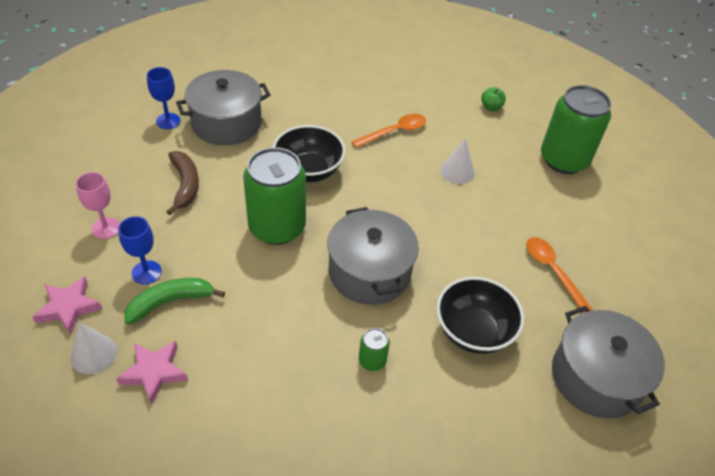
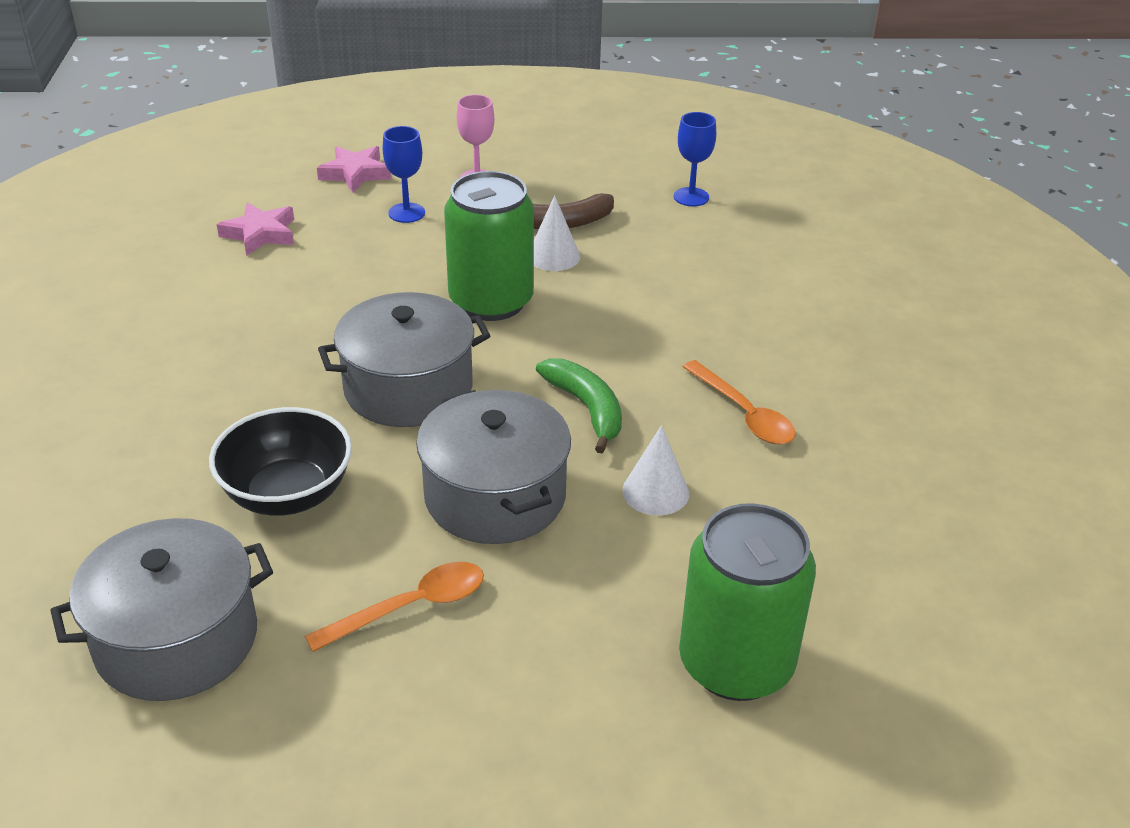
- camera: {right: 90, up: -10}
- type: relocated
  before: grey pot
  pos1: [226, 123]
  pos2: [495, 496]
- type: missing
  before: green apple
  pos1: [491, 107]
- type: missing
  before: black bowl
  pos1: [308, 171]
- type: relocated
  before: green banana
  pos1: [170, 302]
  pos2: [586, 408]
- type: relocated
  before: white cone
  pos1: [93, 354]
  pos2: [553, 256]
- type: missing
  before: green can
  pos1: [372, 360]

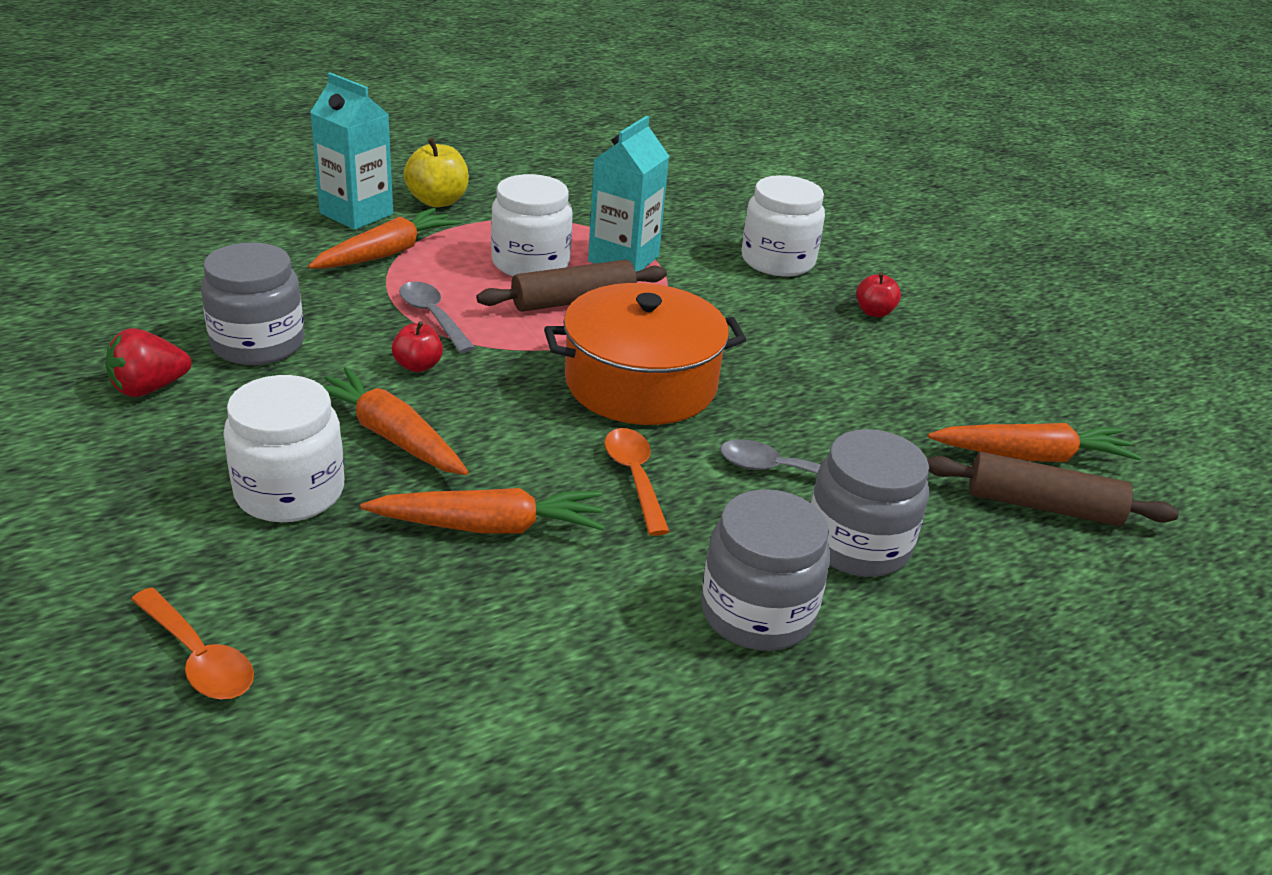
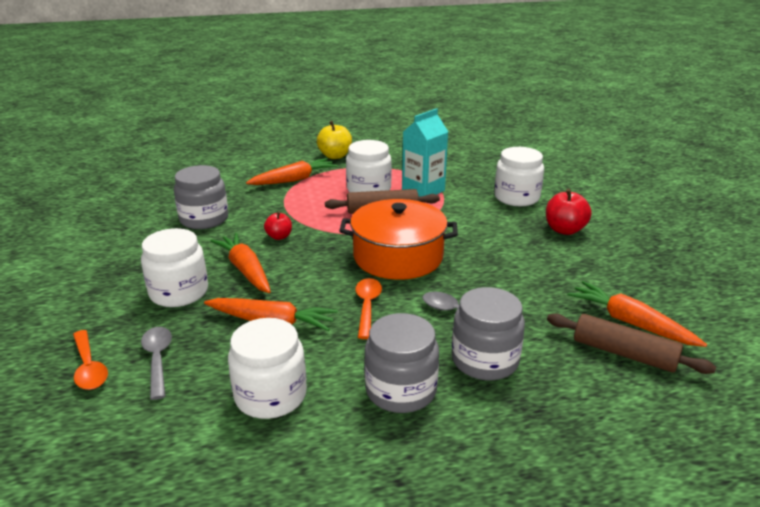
- camera: {right: 20, up: -5}
- type: missing
  before: turquoise carton
  pos1: [356, 214]
- type: size
  before: red apple
  pos1: [874, 312]
  pos2: [564, 230]
  scale: 1.62
- type: relocated
  before: grey spoon
  pos1: [433, 317]
  pos2: [158, 360]
- type: missing
  before: red strawberry
  pos1: [149, 388]
- type: spun
  before: orange carrot
  pos1: [1031, 456]
  pos2: [631, 323]
  turn: -150
- type: appeared
  after: white jar
  pos2: [270, 395]

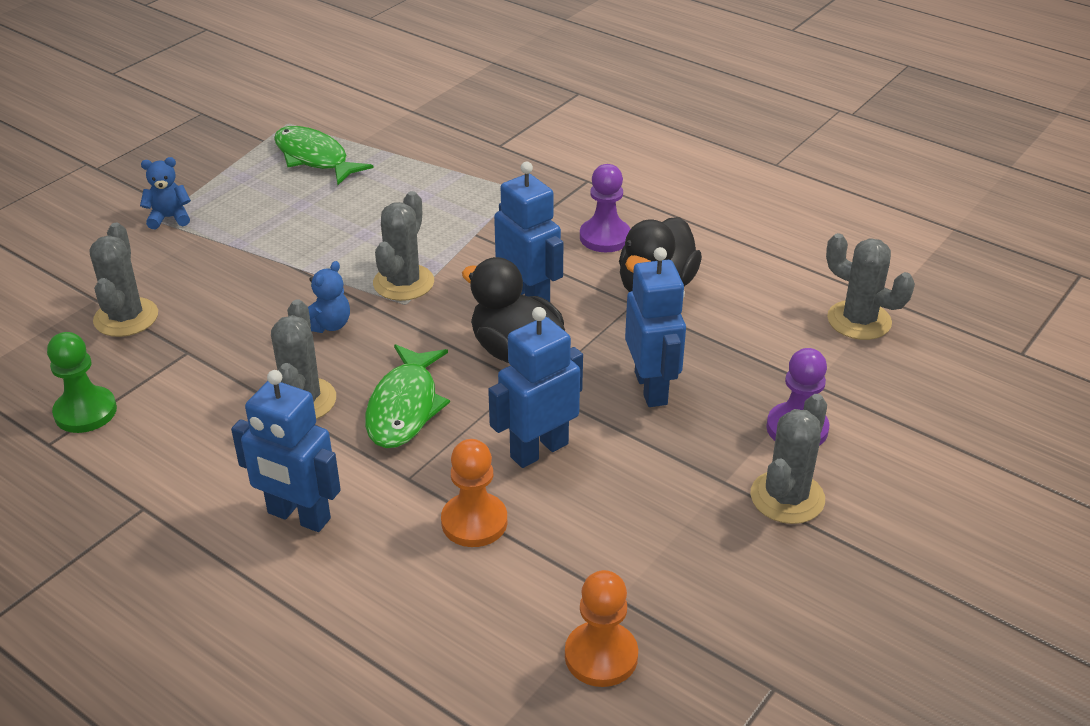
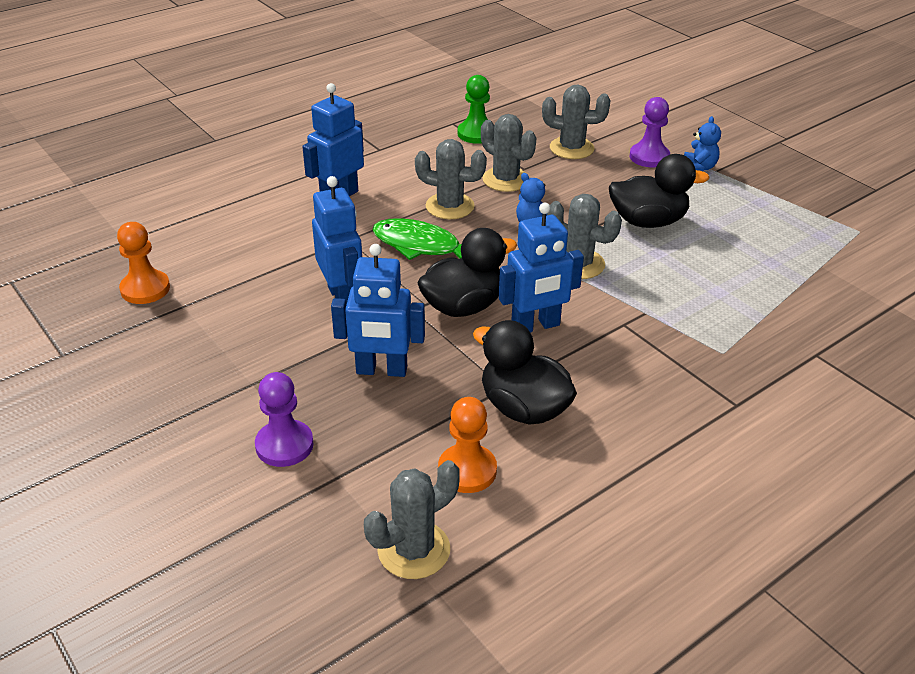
- camera: {right: 105, up: 0}
- type: missing
  before: green fish
  pos1: [314, 158]
- type: relocated
  before: purple pawn
  pos1: [605, 237]
  pos2: [649, 157]
- type: relocated
  before: grey cactus
  pos1: [787, 497]
  pos2: [505, 179]
- type: relocated
  before: orange pawn
  pos1: [474, 522]
  pos2: [467, 470]
- type: appeared
  after: black duck
  pos2: [648, 221]

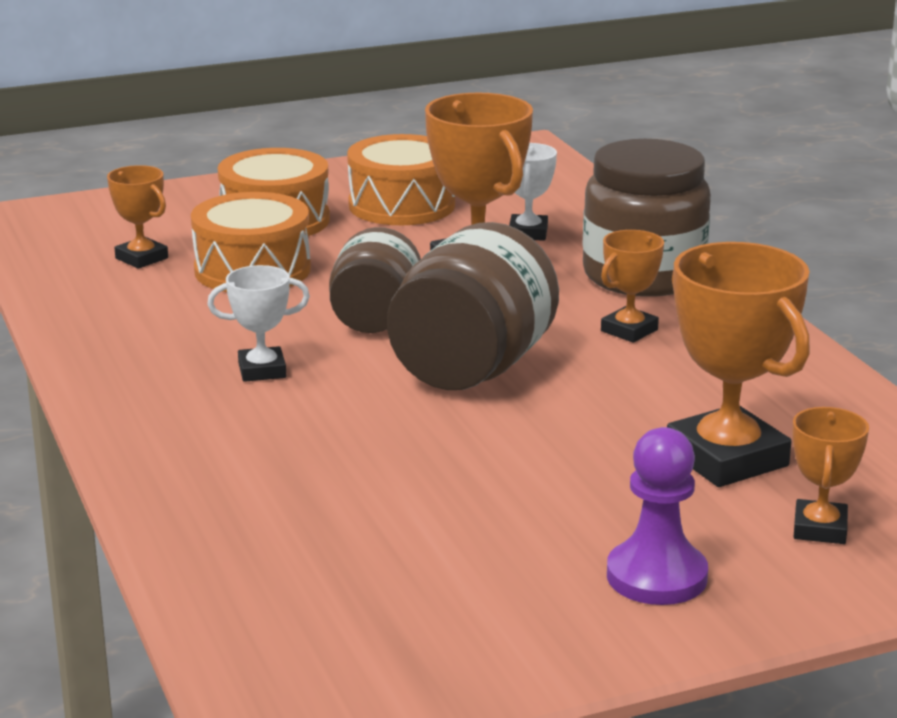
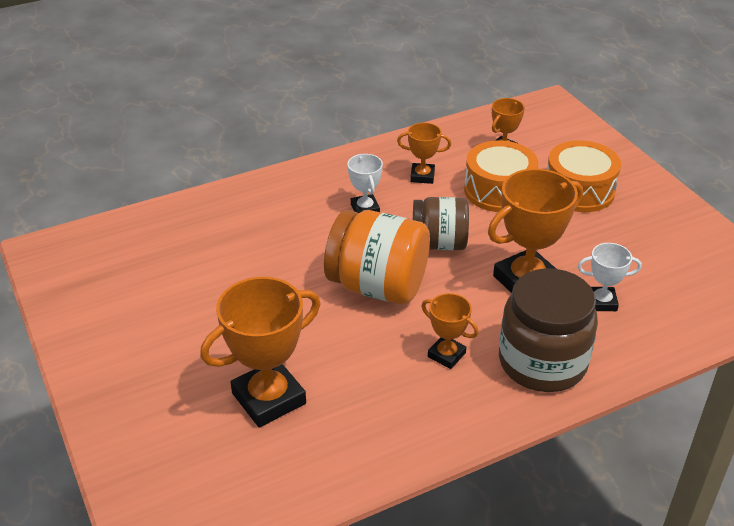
- camera: {right: 85, up: 15}
- type: missing
  before: orange drum
  pos1: [402, 205]
- type: colour
  before: brown jar
  after: orange jar
  pos1: [472, 369]
  pos2: [378, 286]
- type: relocated
  before: orange trophy
  pos1: [820, 529]
  pos2: [422, 176]
- type: missing
  before: purple pawn
  pos1: [656, 576]

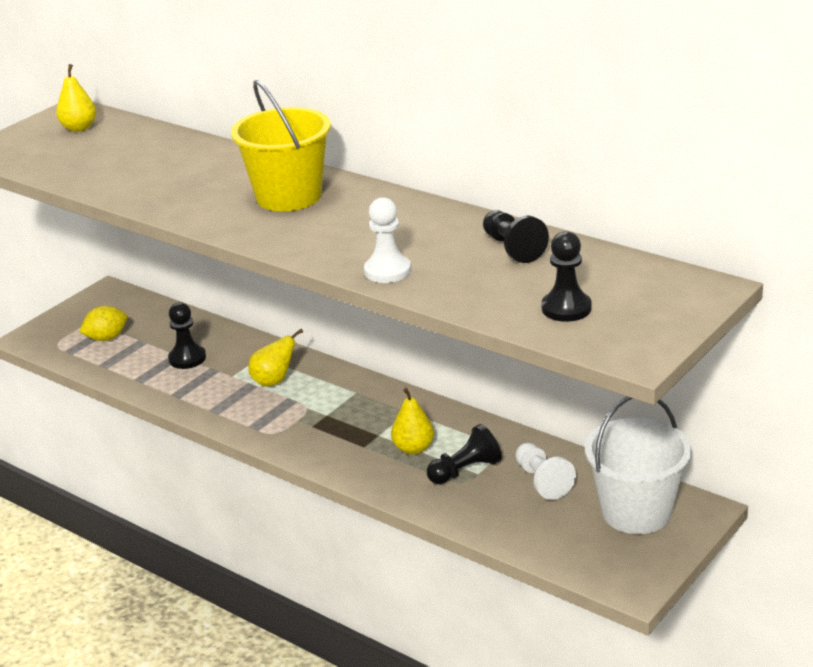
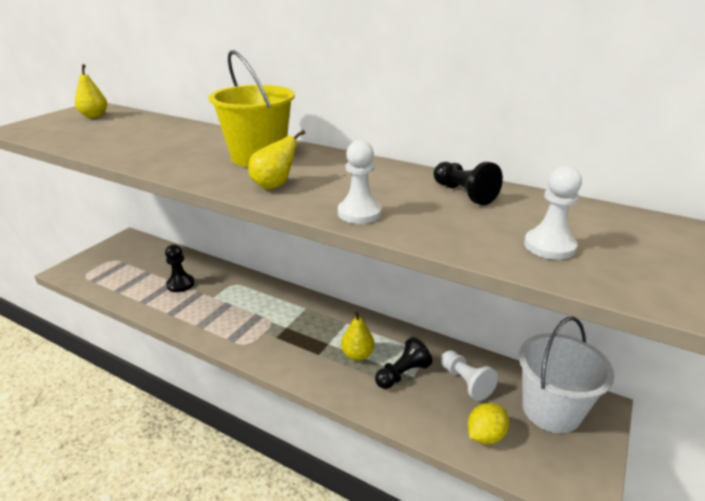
- camera: {right: -10, up: 0}
- type: colour
  before: black pawn
  after: white pawn
  pos1: [566, 308]
  pos2: [549, 246]
- type: relocated
  before: yellow lemon
  pos1: [106, 338]
  pos2: [485, 435]
- type: relocated
  before: yellow pear
  pos1: [274, 381]
  pos2: [274, 185]

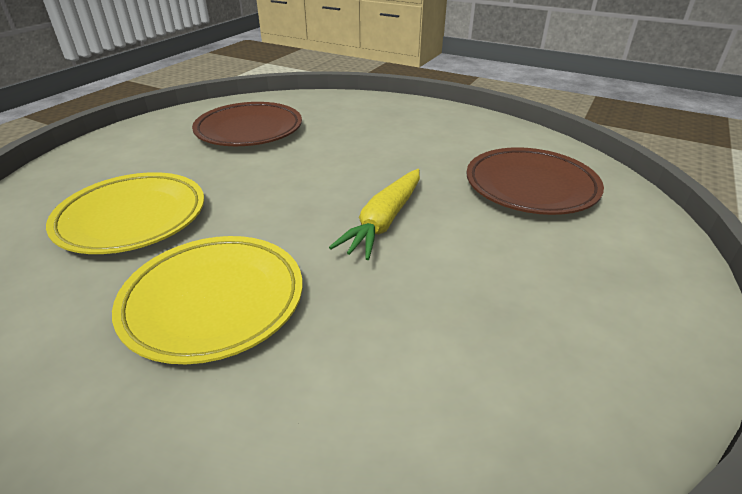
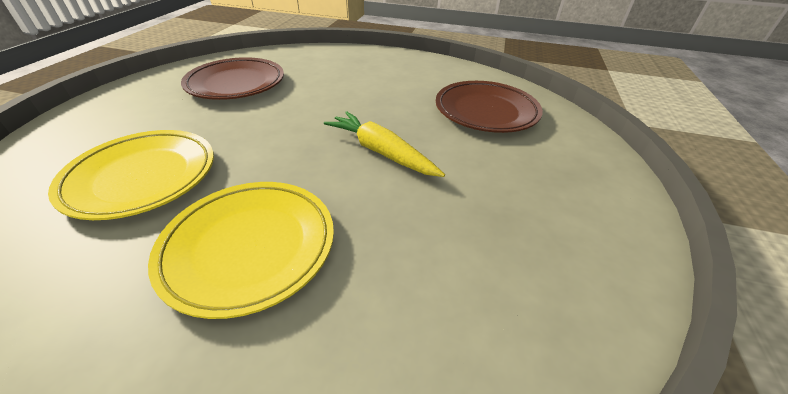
- camera: {right: -15, up: 5}
- type: spun
  before: yellow carrot
  pos1: [384, 221]
  pos2: [381, 152]
  turn: 120

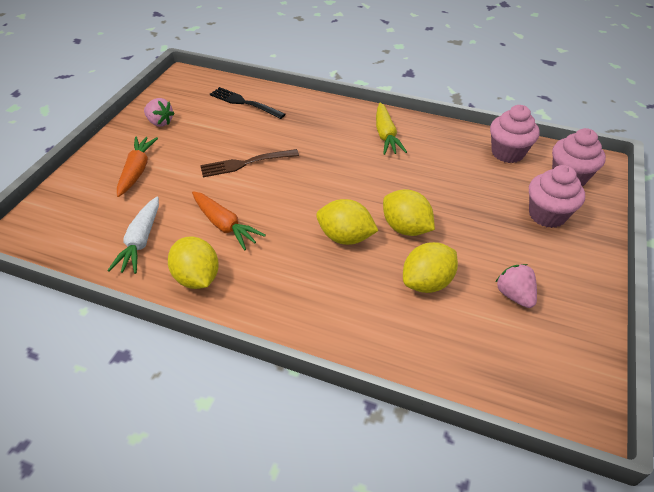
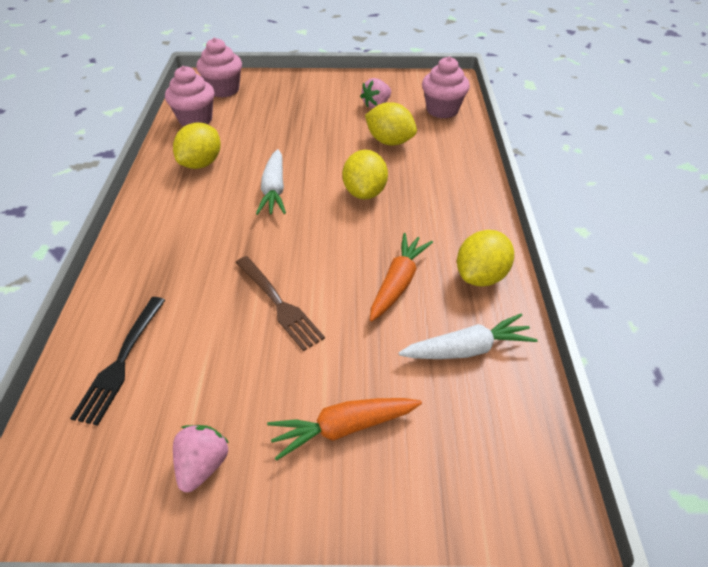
- camera: {right: -110, up: 0}
- type: missing
  before: yellow carrot
  pos1: [385, 135]
- type: relocated
  before: pink cupcake
  pos1: [547, 215]
  pos2: [442, 110]
- type: relocated
  before: yellow lemon
  pos1: [405, 228]
  pos2: [201, 163]
- type: appeared
  after: white carrot
  pos2: [274, 190]

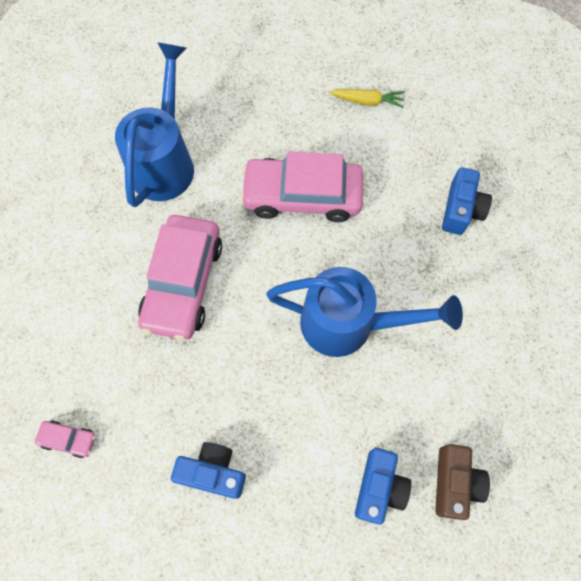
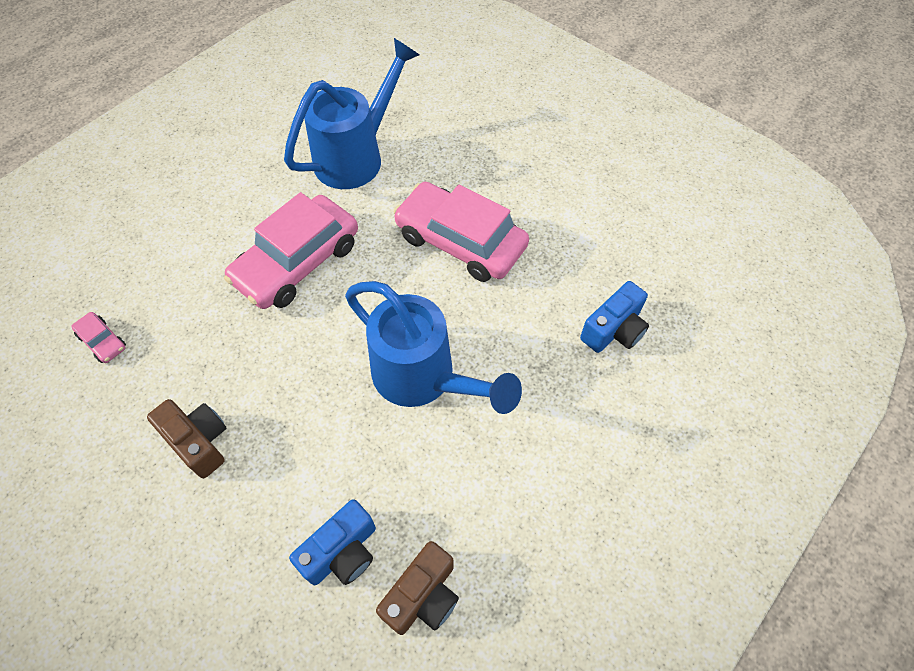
- camera: {right: 30, up: -10}
- type: missing
  before: yellow carrot
  pos1: [367, 101]
- type: colour
  before: blue camera
  after: brown camera
  pos1: [213, 472]
  pos2: [199, 441]

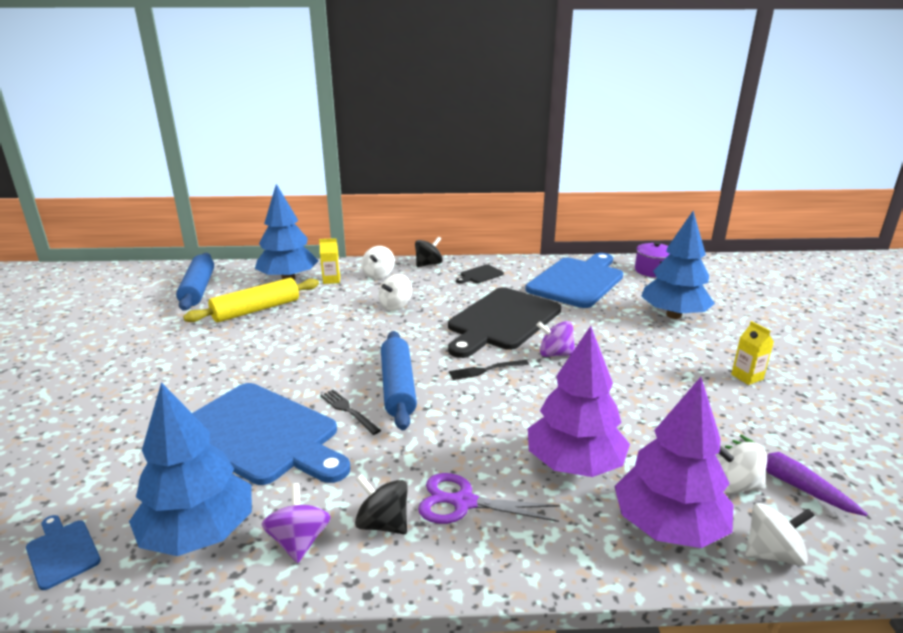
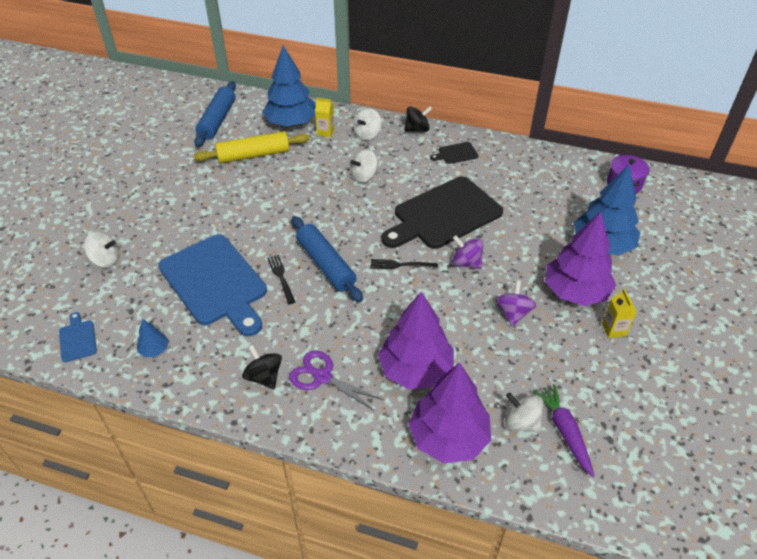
- camera: {right: 20, up: 20}
- type: missing
  before: blue cutting board
  pos1: [577, 281]
- type: spun
  before: blue rolling pin
  pos1: [398, 387]
  pos2: [326, 264]
  turn: -45
- type: size
  before: blue tree
  pos1: [200, 533]
  pos2: [154, 350]
  scale: 0.43
- type: relocated
  before: purple spinning top
  pos1: [299, 541]
  pos2: [513, 313]
- type: relocated
  before: white spinning top
  pos1: [772, 553]
  pos2: [106, 260]
- type: appeared
  after: purple tree
  pos2: [575, 292]

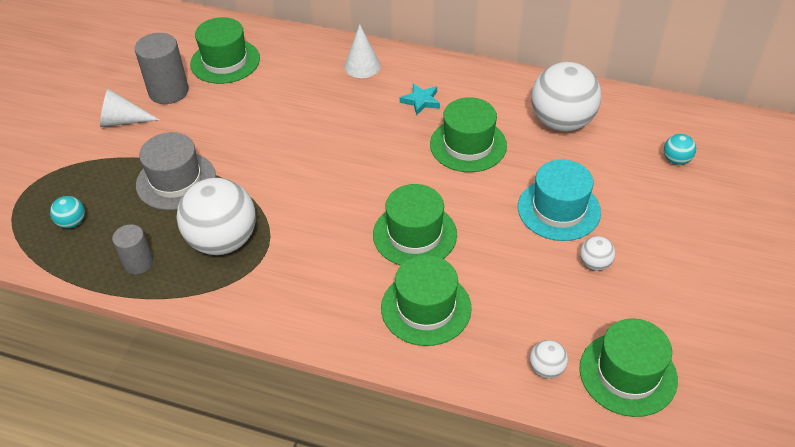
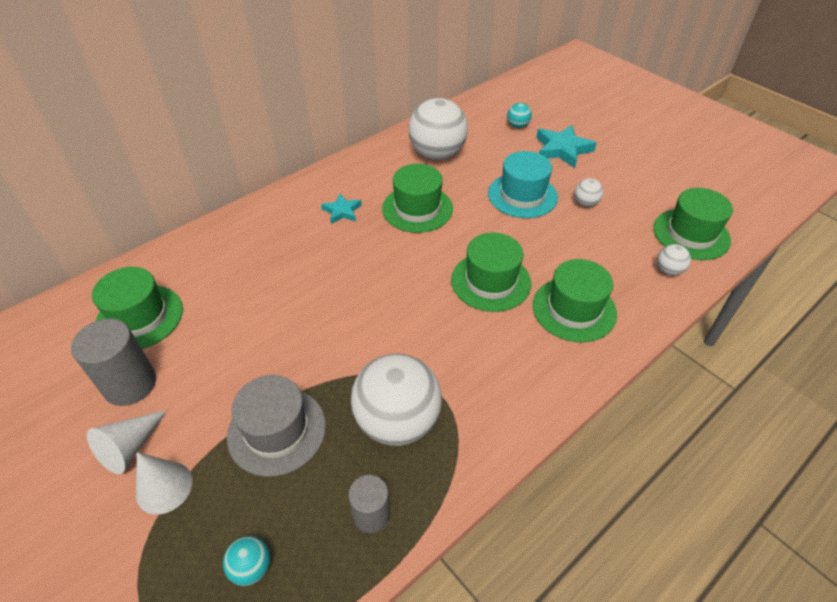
- camera: {right: -60, up: 0}
- type: relocated
  before: white cone
  pos1: [362, 66]
  pos2: [164, 487]
- type: appeared
  after: turquoise star
  pos2: [562, 149]

